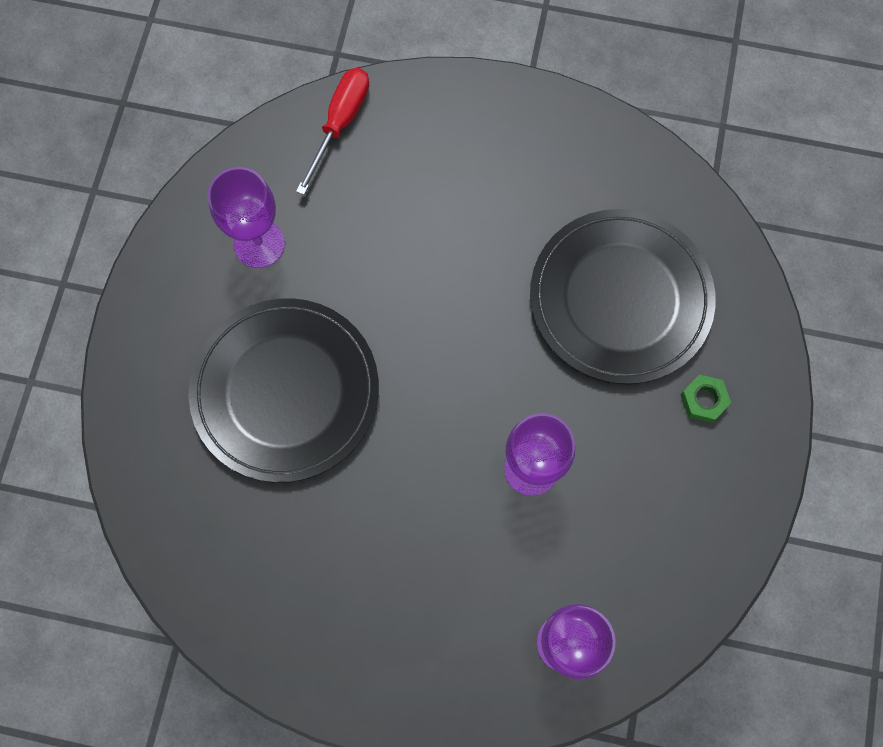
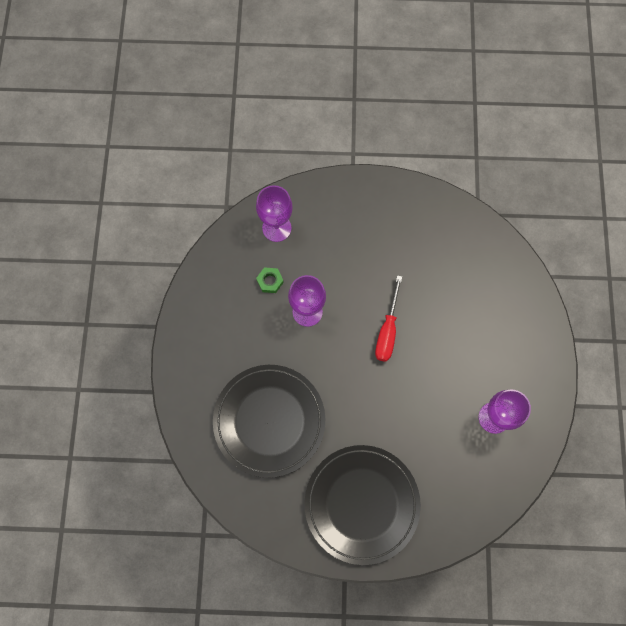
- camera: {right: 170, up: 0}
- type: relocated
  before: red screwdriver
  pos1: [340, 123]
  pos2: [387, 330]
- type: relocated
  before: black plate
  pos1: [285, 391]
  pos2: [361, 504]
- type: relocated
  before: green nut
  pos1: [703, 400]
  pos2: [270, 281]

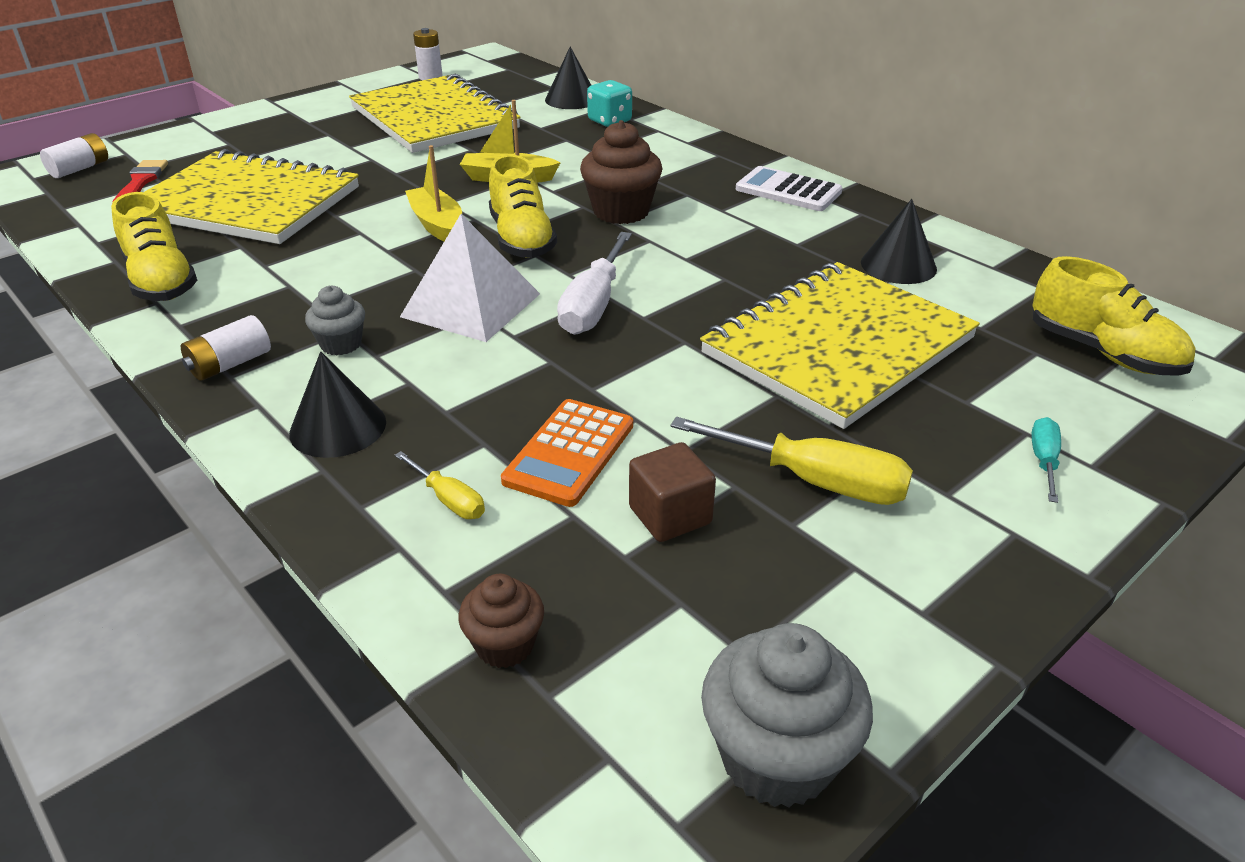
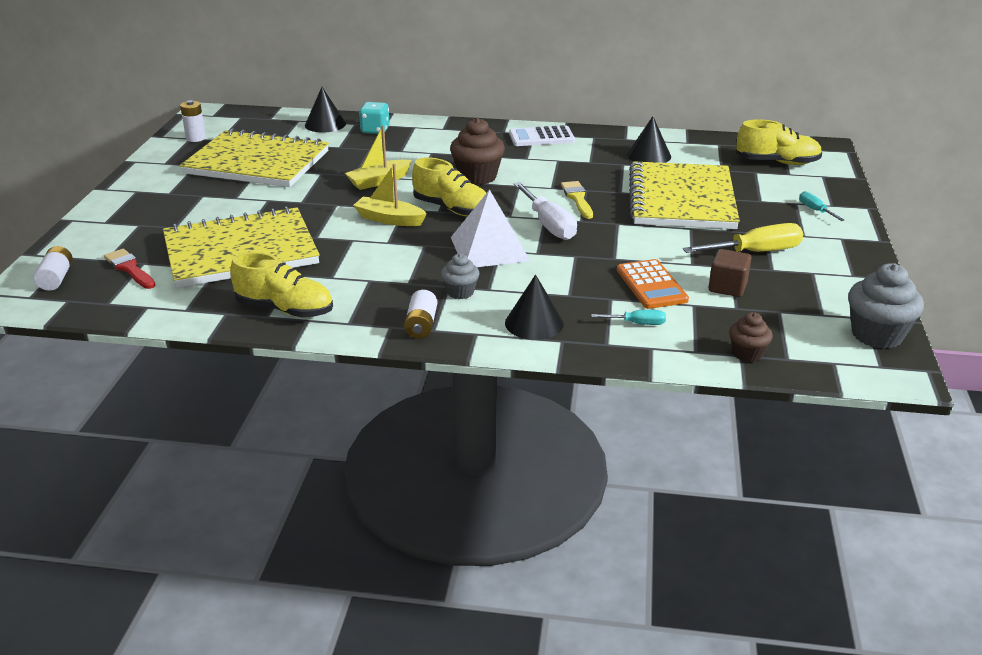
- camera: {right: -40, up: -5}
- type: colour
  before: yellow screwdriver
  after: turquoise screwdriver
  pos1: [449, 500]
  pos2: [637, 323]
- type: appeared
  after: yellow brush
  pos2: [577, 198]

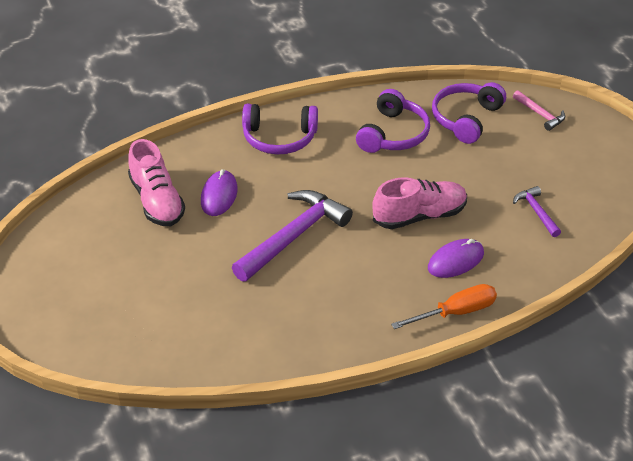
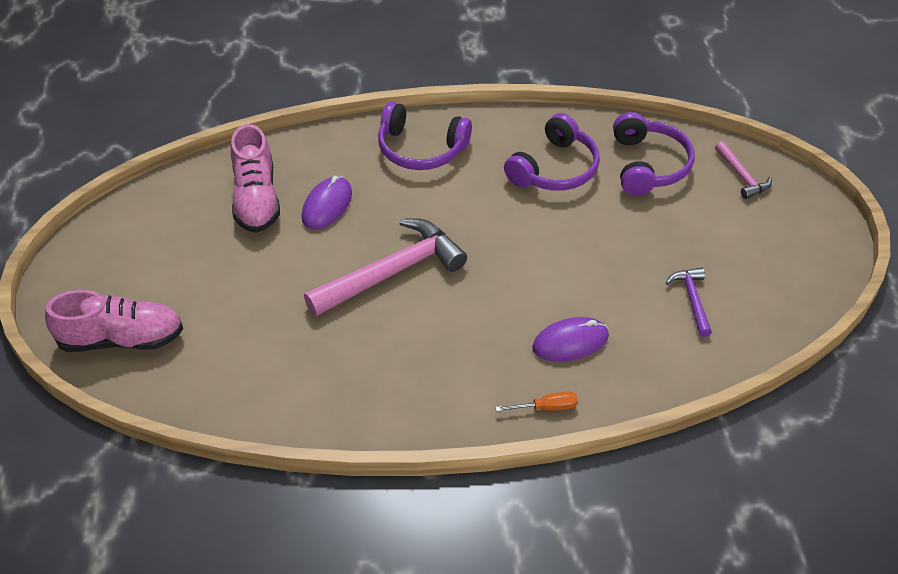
- camera: {right: 15, up: 5}
- type: spun
  before: purple headphones
  pos1: [466, 118]
  pos2: [648, 165]
  turn: 135
- type: relocated
  before: pink shoe
  pos1: [419, 216]
  pos2: [121, 339]
- type: colour
  before: purple hammer
  after: pink hammer
  pos1: [294, 236]
  pos2: [392, 272]
- type: size
  before: orange screwdriver
  pos1: [456, 312]
  pos2: [546, 407]
  scale: 0.59

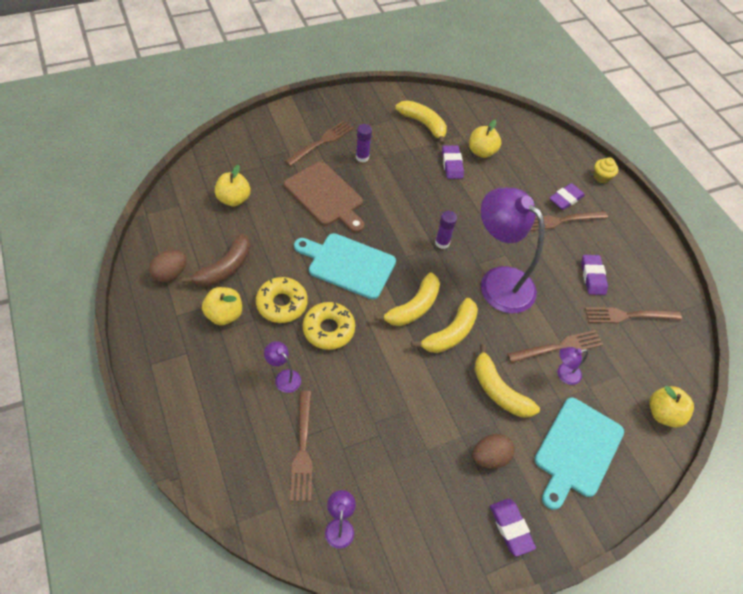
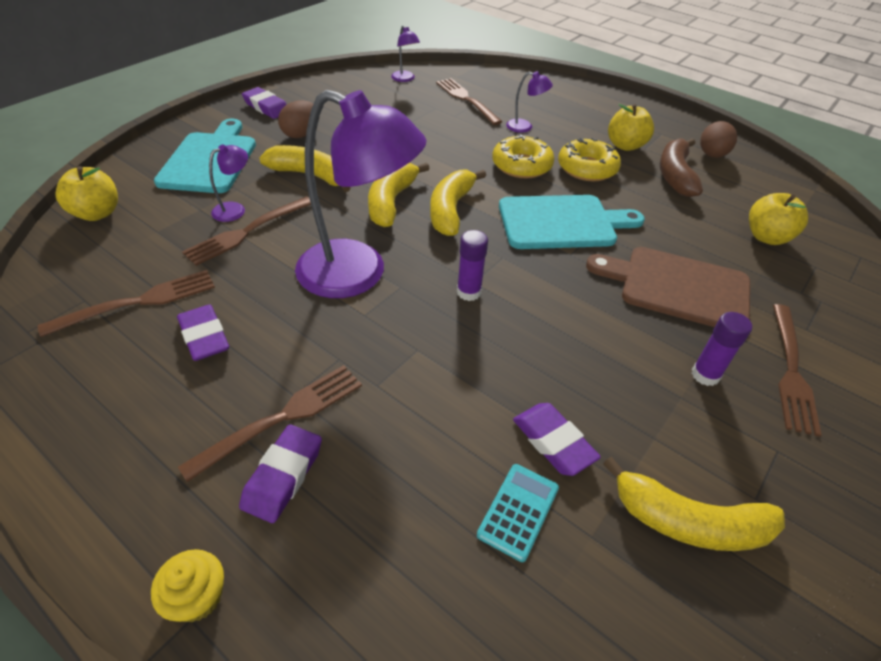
- camera: {right: 155, up: -10}
- type: exchanged
  before: yellow apple
  after: turquoise calculator
  pos1: [481, 152]
  pos2: [518, 511]

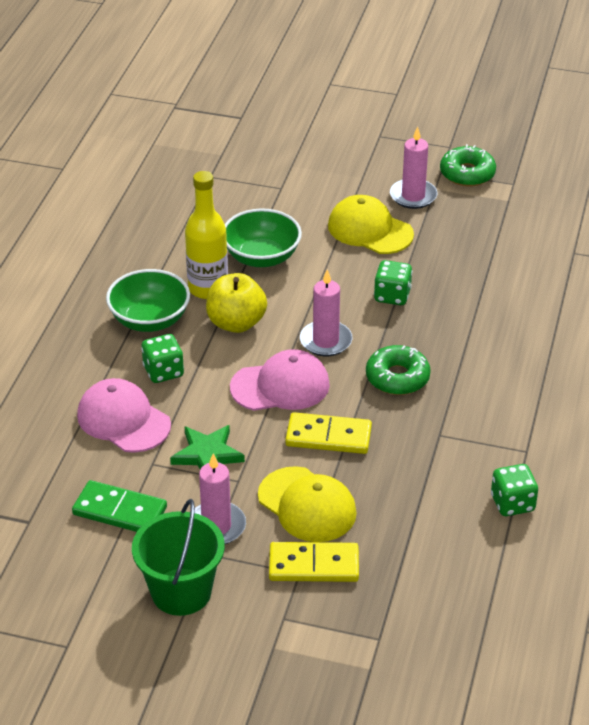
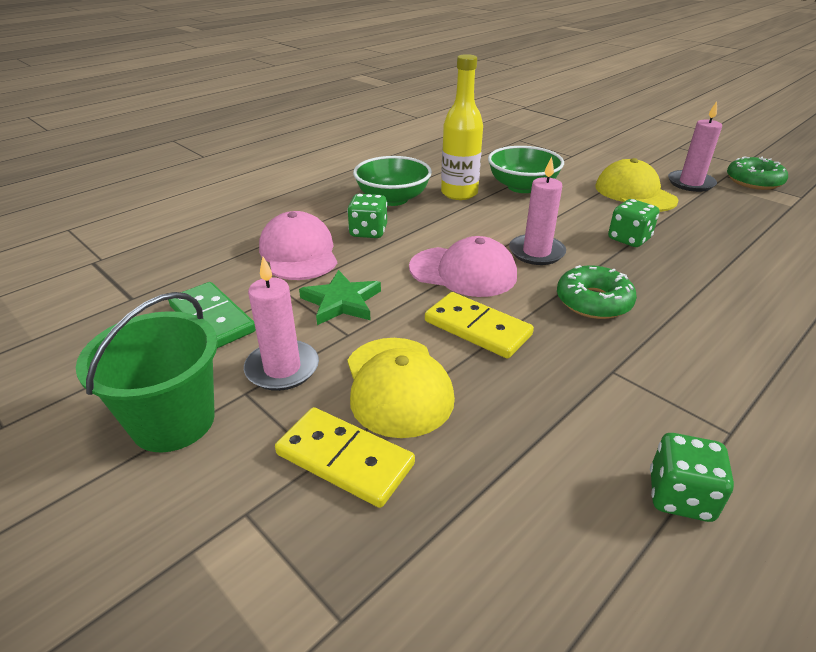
- camera: {right: 30, up: -5}
- type: missing
  before: yellow apple
  pos1: [236, 323]

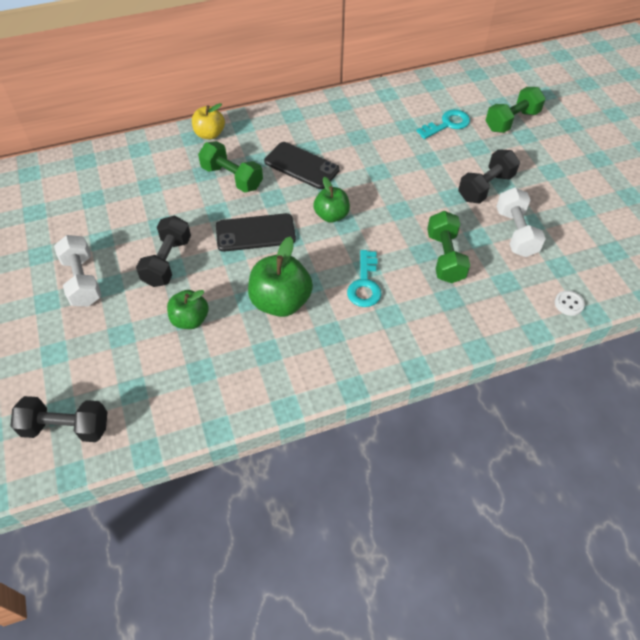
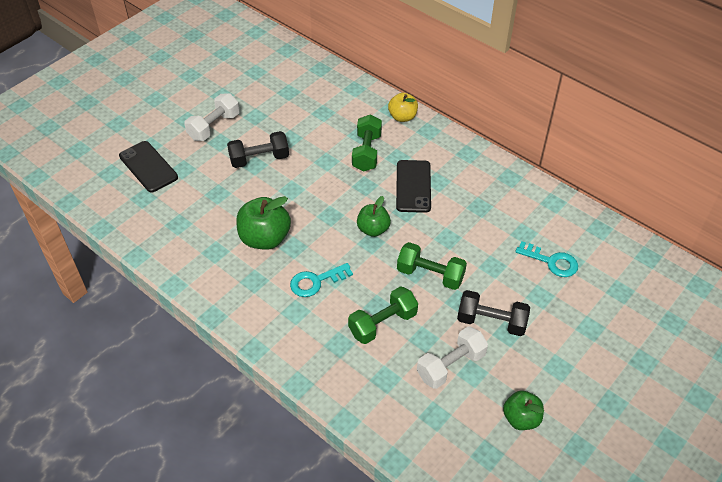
- camera: {right: 60, up: -5}
- type: relocated
  before: green dumbbell
  pos1: [511, 121]
  pos2: [430, 275]
- type: relocated
  before: black phone
  pos1: [255, 233]
  pos2: [148, 167]
- type: relocated
  before: green apple
  pos1: [190, 319]
  pos2: [521, 418]
- type: missing
  before: white button
  pos1: [569, 304]
- type: missing
  before: black dumbbell
  pos1: [66, 427]

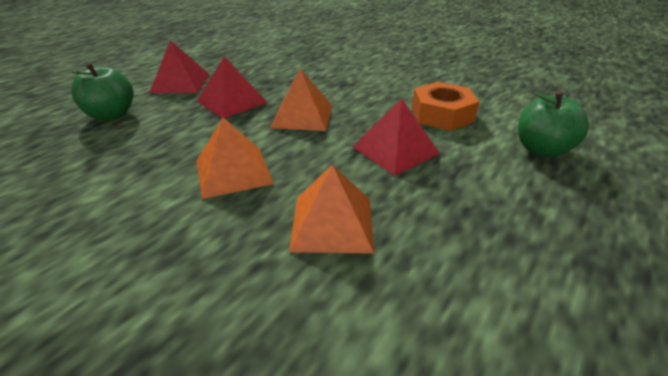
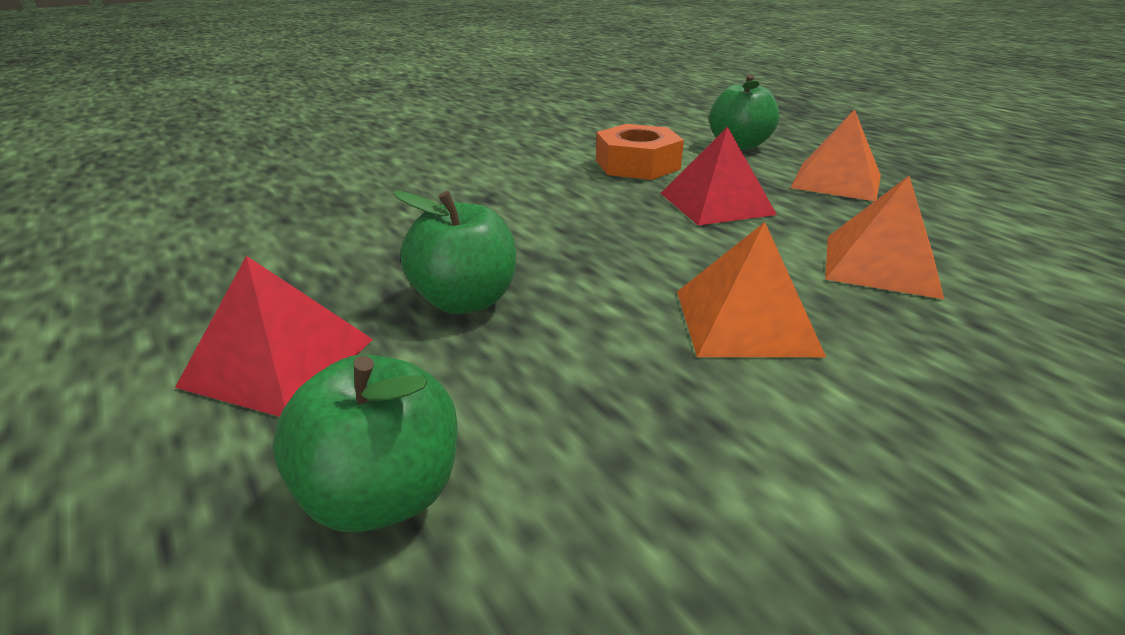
- camera: {right: -70, up: -5}
- type: exchanged
  before: red pyramid
  after: green apple
  pos1: [232, 102]
  pos2: [465, 300]
- type: relocated
  before: orange pyramid
  pos1: [302, 116]
  pos2: [836, 181]

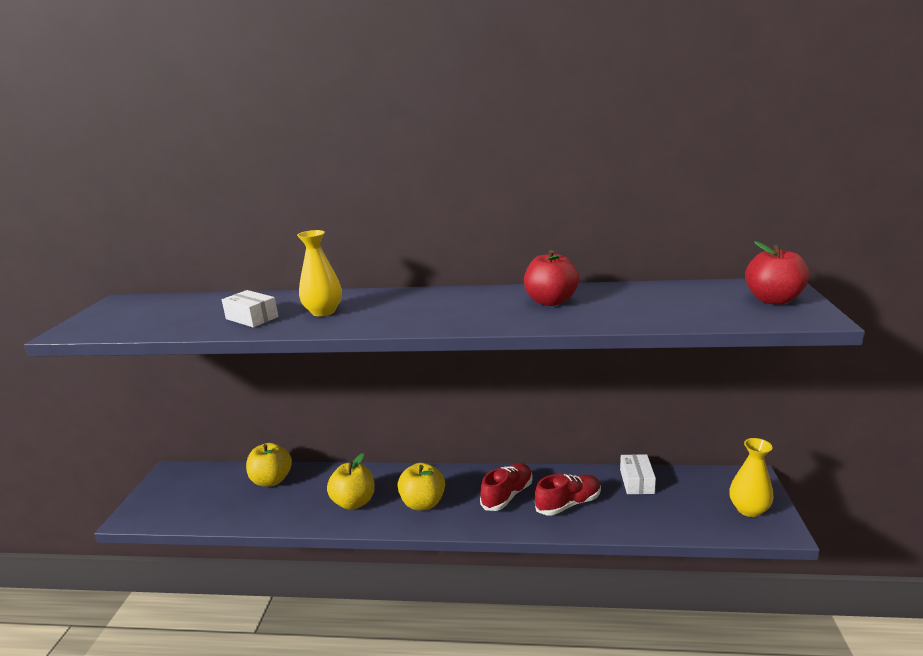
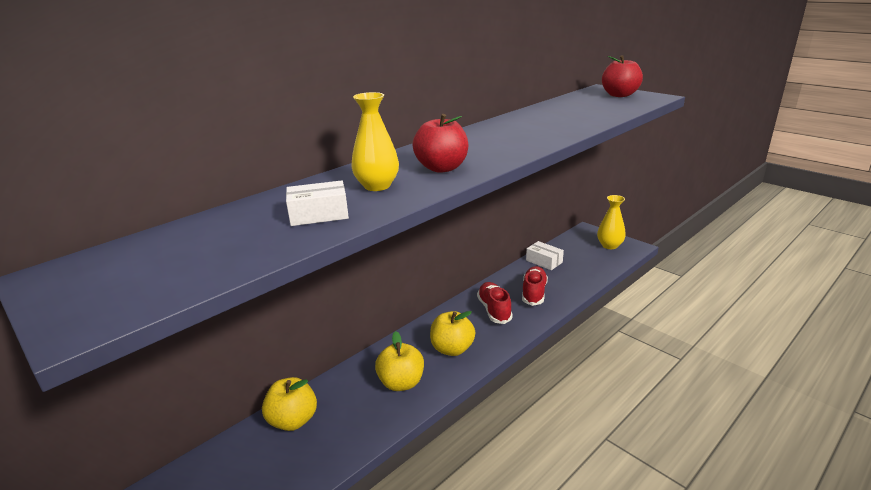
- camera: {right: -50, up: 5}
- type: relocated
  before: red apple
  pos1: [550, 301]
  pos2: [442, 168]

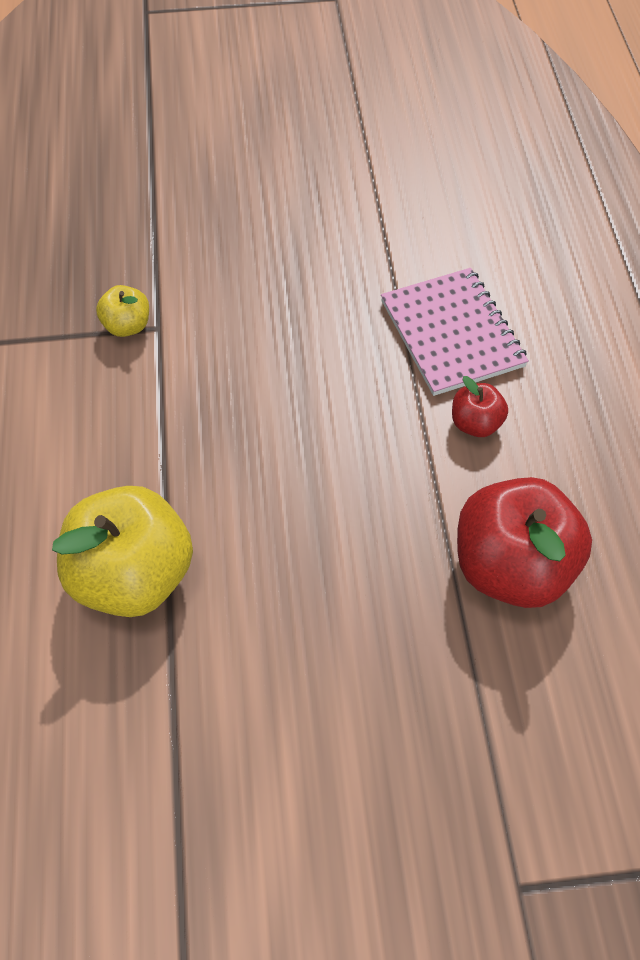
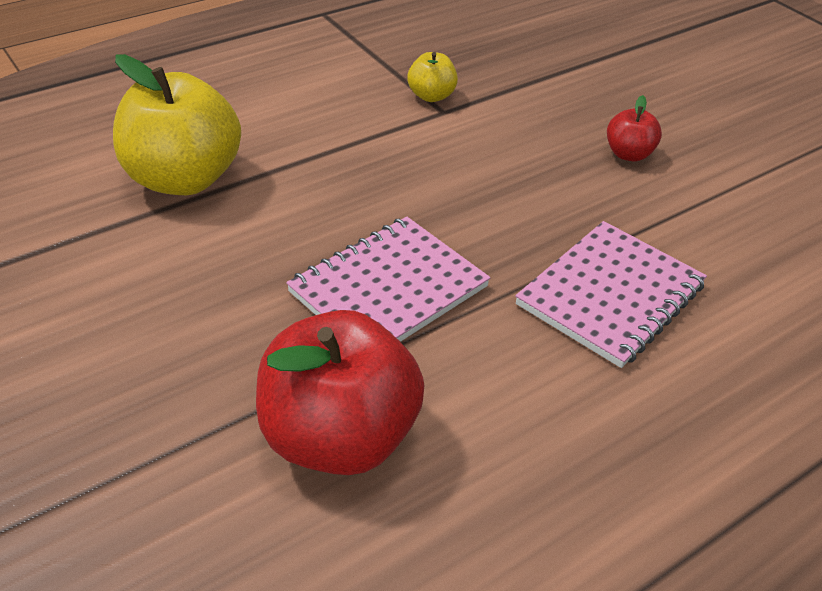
- camera: {right: 60, up: -15}
- type: relocated
  before: red apple
  pos1: [475, 423]
  pos2: [628, 154]
- type: appeared
  after: pink notebook
  pos2: [388, 289]

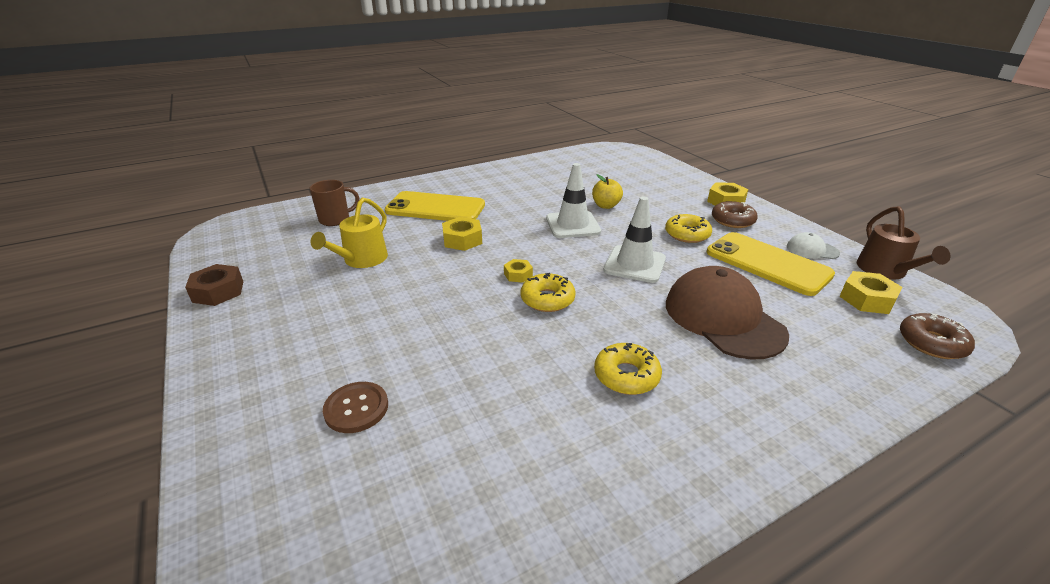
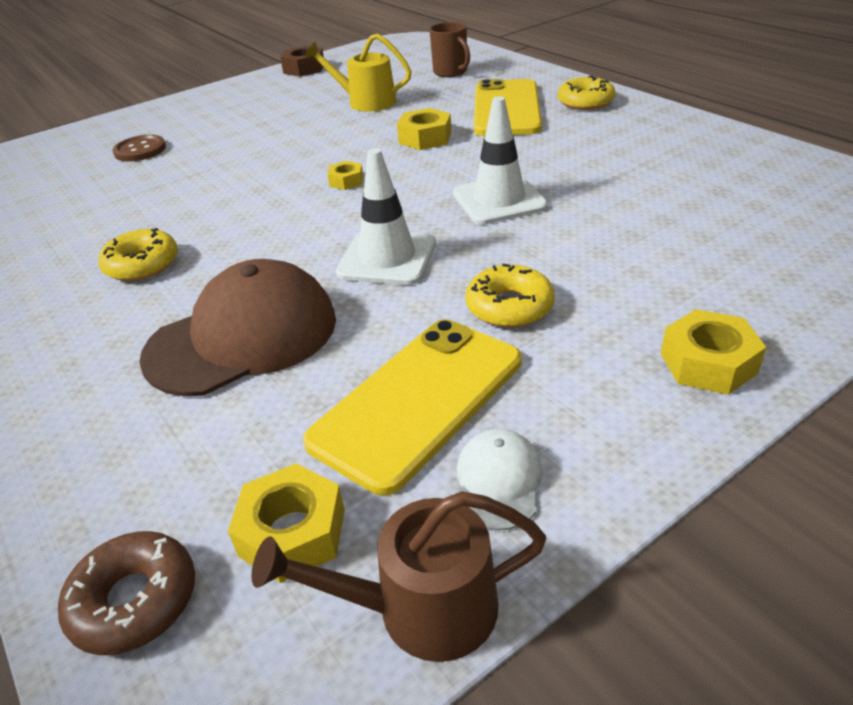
- camera: {right: 85, up: 5}
- type: missing
  before: yellow apple
  pos1: [606, 206]
- type: missing
  before: brown donut
  pos1: [732, 220]
- type: relocated
  before: yellow donut
  pos1: [547, 299]
  pos2: [585, 102]

